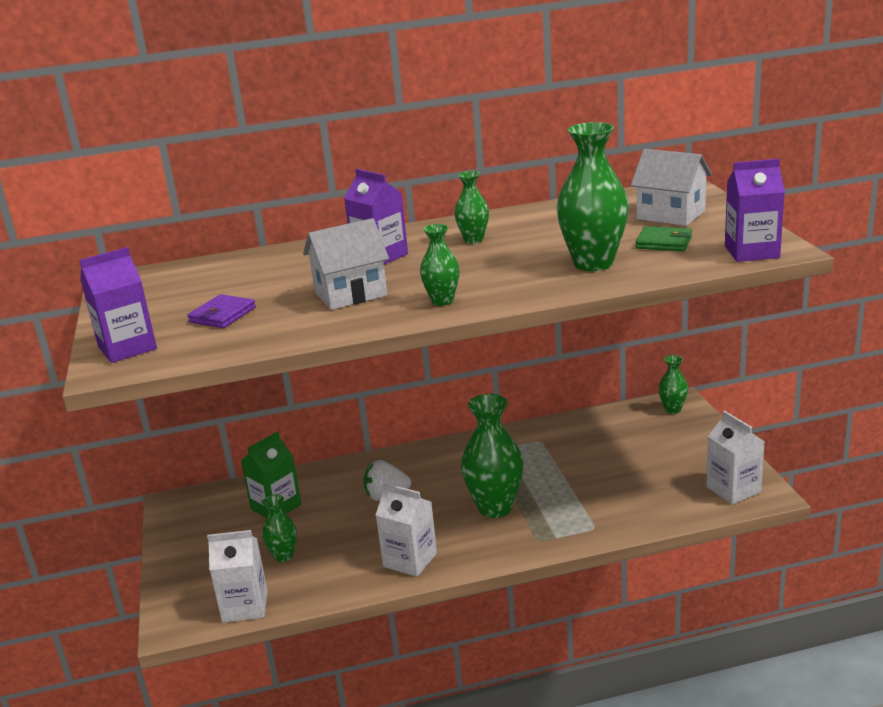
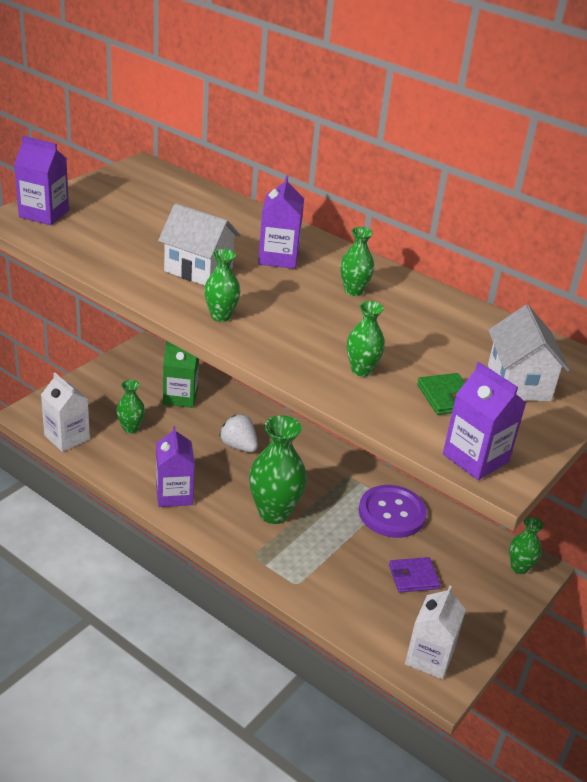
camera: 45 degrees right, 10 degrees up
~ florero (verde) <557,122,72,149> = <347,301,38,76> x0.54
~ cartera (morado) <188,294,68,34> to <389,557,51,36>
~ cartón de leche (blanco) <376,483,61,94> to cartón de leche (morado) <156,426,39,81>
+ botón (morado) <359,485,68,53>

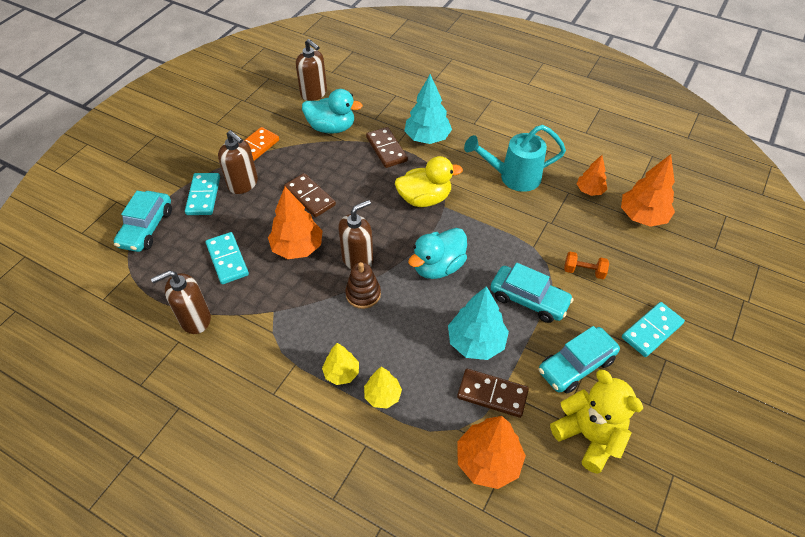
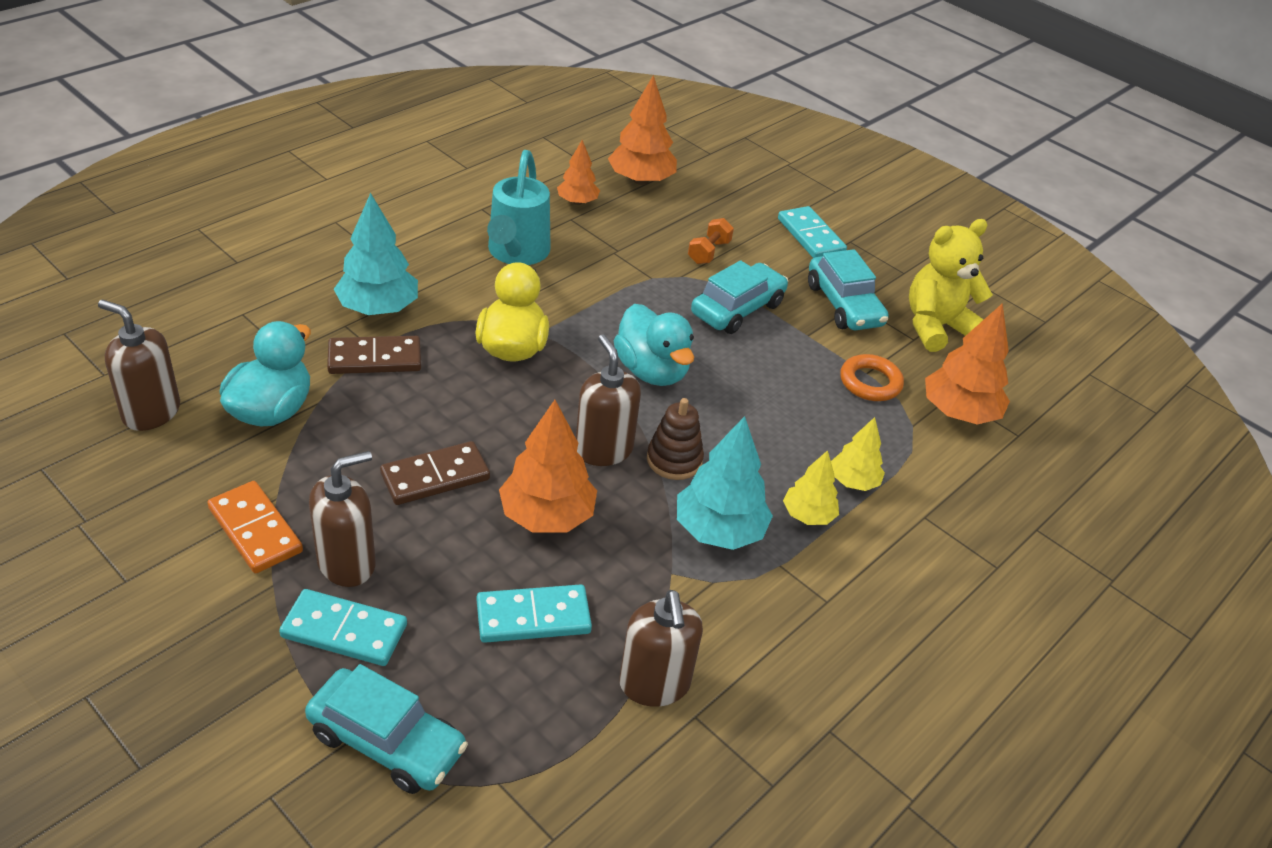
camera: 80 degrees left, 10 degrees down
~ dispensador de jabón (marrón) <296,39,31,62> = <98,299,82,132> 120 degrees counterclockwise
~ árbol (turquesa) <448,286,61,74> to <677,416,96,134>
~ ficha de dominó (marrón) <457,369,72,49> to anillo (naranja) <840,354,64,47>

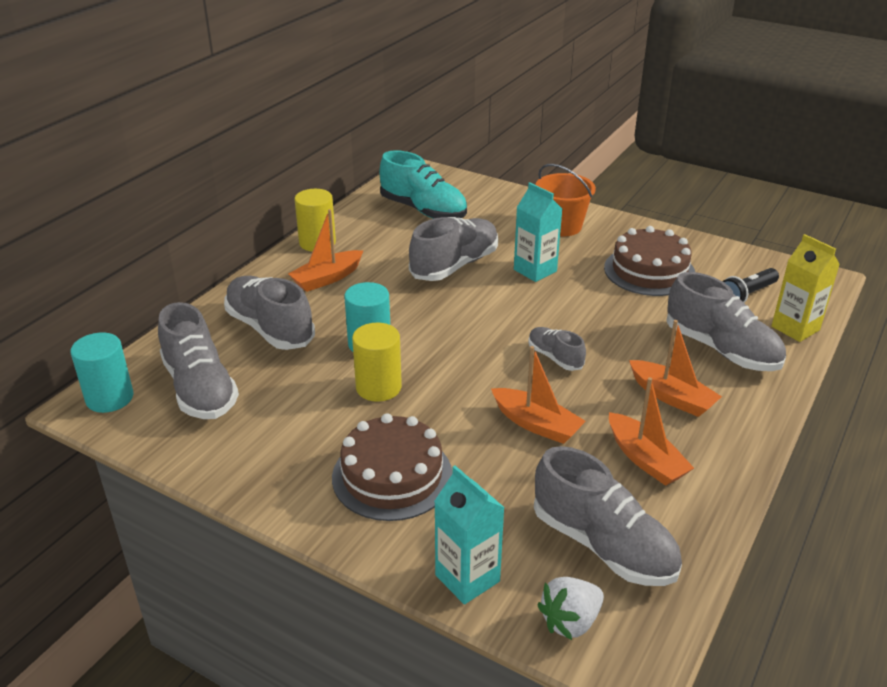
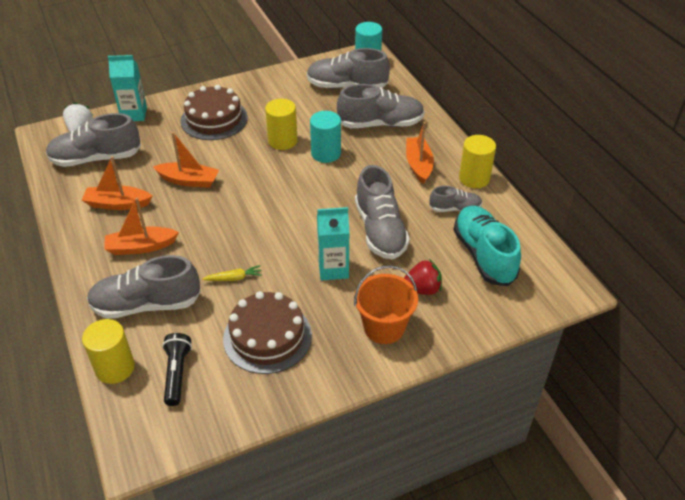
camera: 125 degrees right, 10 degrees up
~ zapato (turquesa) <379,150,88,69> = <453,206,68,80> 90 degrees clockwise
~ cartón de leche (amarillo) <772,234,68,108> to cilindro (amarillo) <82,319,53,65>
~ zapato (gris) <528,327,58,44> to <429,186,53,26>
~ barco (naranja) <491,346,95,98> = <153,132,66,56> 150 degrees counterclockwise
+ fresa (rojo) <404,259,38,36>
+ zanahoria (amarillo) <202,265,60,16>

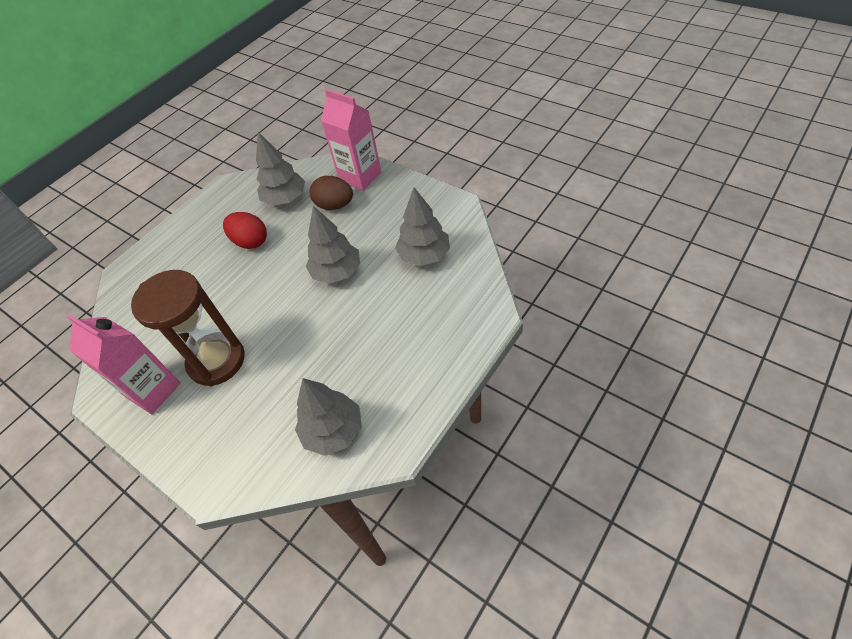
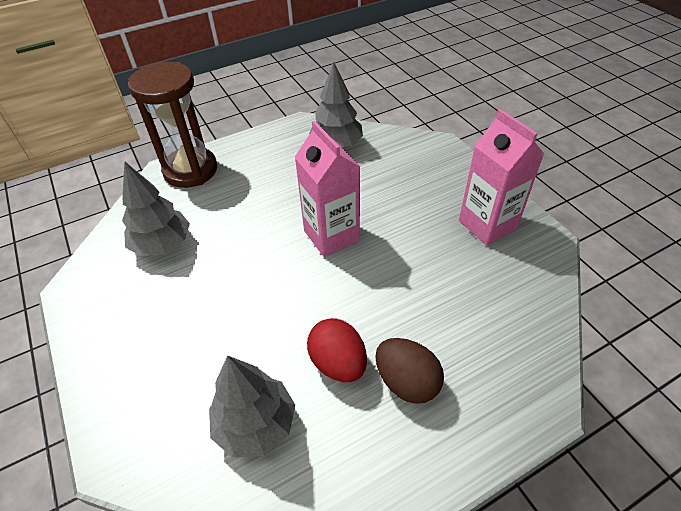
camera: 160 degrees left, 5 degrees down
~ cartón de leche (rosa) <321,89,60,102> to <295,121,65,136>
~ huevo (marrón) <310,176,43,34> to <375,338,69,66>
- árbol (gris) <306,206,54,78>
~ reloj de arena (marrón) <131,270,114,116> to <128,62,89,126>

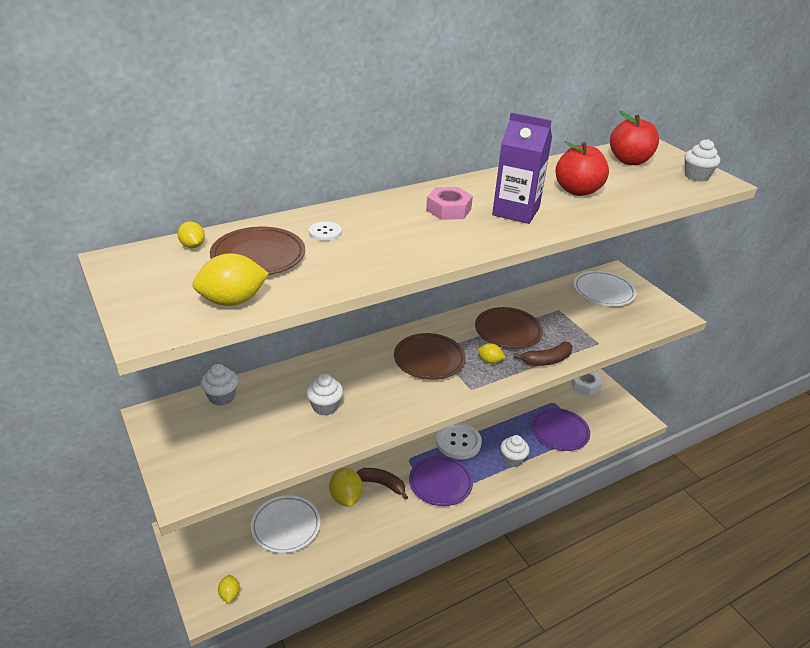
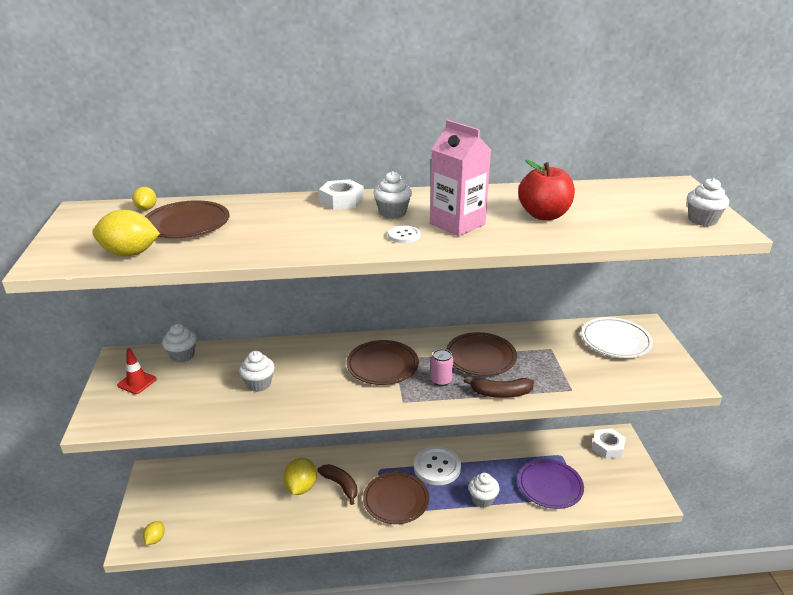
camera: 25 degrees right, 5 degrees down
- manzana (rojo) <610,111,49,54>
~ cartón de leche (morado) <492,113,60,111> to cartón de leche (rosa) <430,120,61,116>
~ tuerca (rosa) <426,187,47,33> to magdalena (blanco) <373,171,39,48>
~ botón (blanco) <309,221,33,20> to <388,225,32,18>
~ limón (amarillo) <478,343,28,21> to lata (rosa) <430,349,23,37>
~ plato (morado) <409,456,64,50> to plato (marrón) <363,472,66,52>
- plato (blanco) <251,495,70,58>
+ tuerca (blanco) <319,179,45,31>
+ cono de tráfico (rojo) <117,348,40,46>

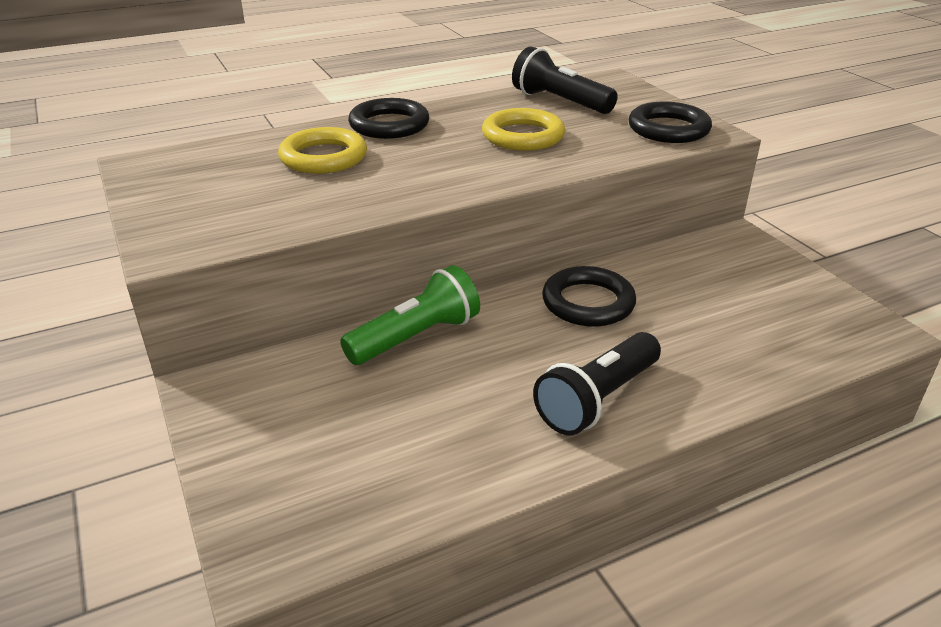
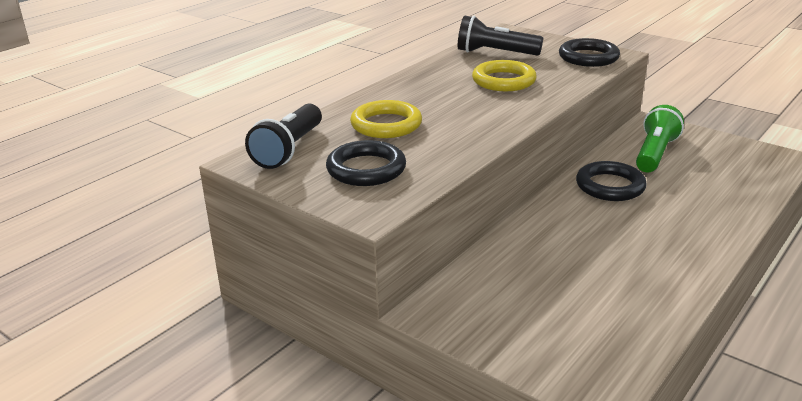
camera: 25 degrees left, 5 degrees down
~ anillo (negro) <348,98,81,41> to <326,140,80,46>
~ lámpara de mano (verde) <340,265,140,100> to <636,105,48,68>
~ lámpara de mano (negro) <533,332,128,103> to <245,104,77,65>

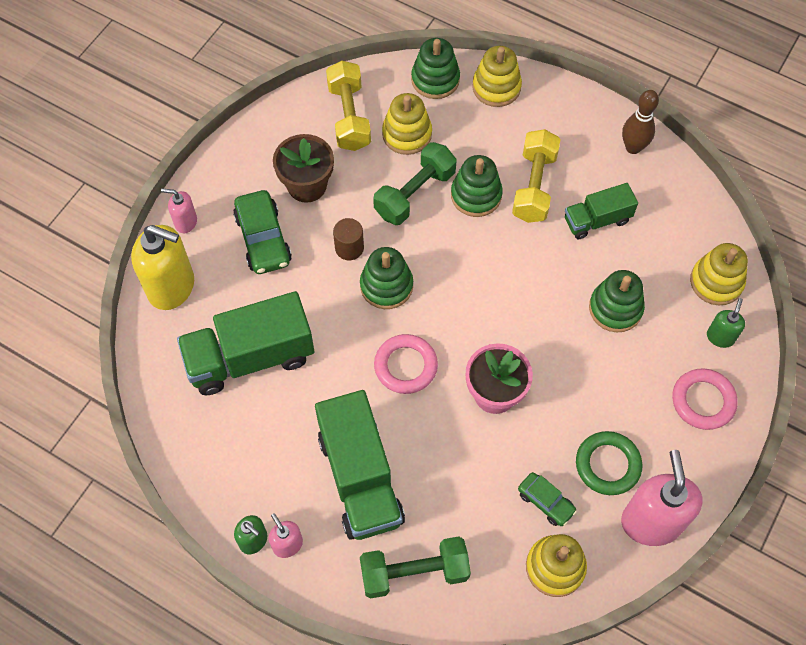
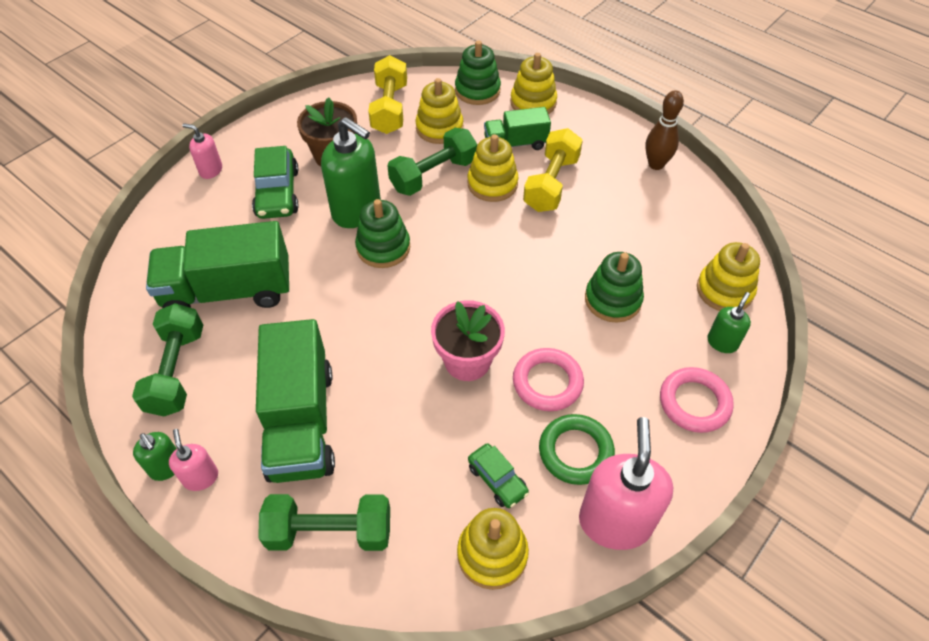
camera: 10 degrees right, 10 degrees down
~ juguete apilable (verde) <451,155,52,62> to juguete apilable (amarillo) <467,134,51,68>
~ camión (verde) <565,183,73,56> to <484,107,67,43>
~ cilindro (marrón) <333,218,31,42> to dispensador de jabón (verde) <321,117,60,111>
- dispensador de jabón (amarillo) <131,225,63,85>
~ anillo (rosa) <374,334,64,60> to <513,348,71,63>
+ mancuerna (verde) <132,303,71,114>

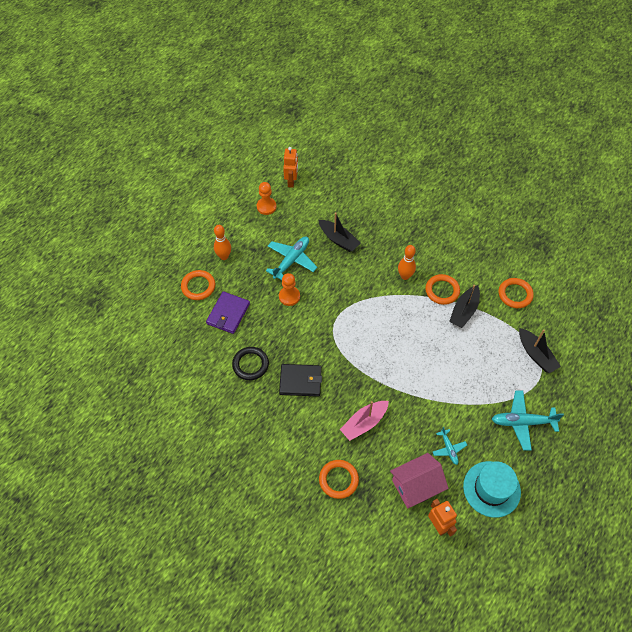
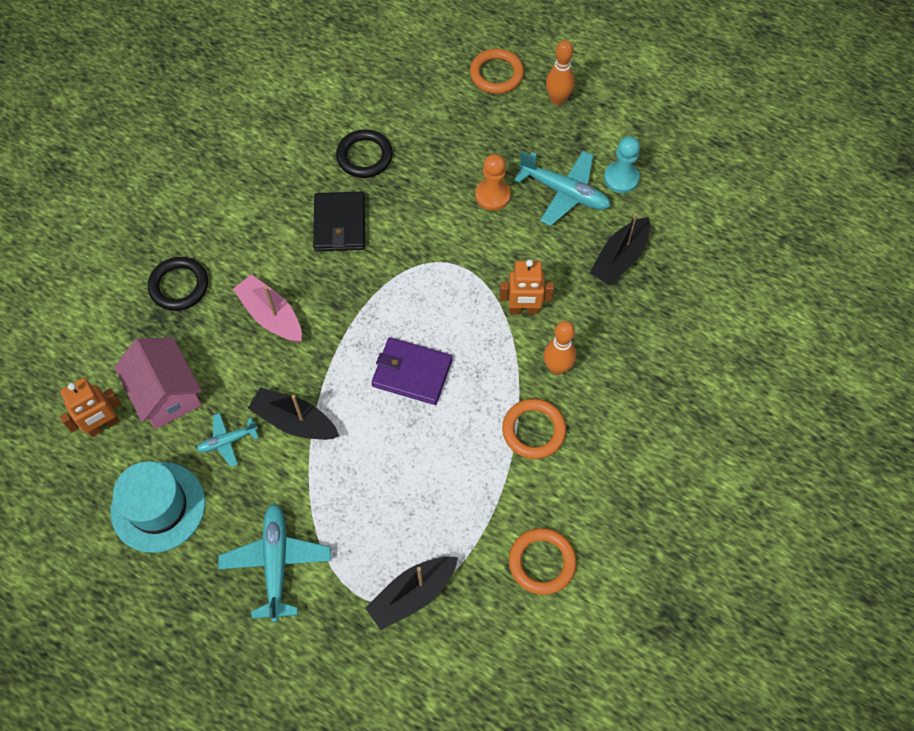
camera: 85 degrees right, 5 degrees up
~ robot (naranja) <283,147,15,41> to <499,260,55,54>
- peón (naranja) <257,182,20,33>
~ barco (negro) <449,285,31,43> to <248,387,91,53>
~ cartera (morado) <206,291,44,43> to <371,337,81,68>
~ anillo (naranja) <319,460,40,39> to anillo (negro) <148,257,60,54>
+ peón (turquesa) <604,136,36,57>

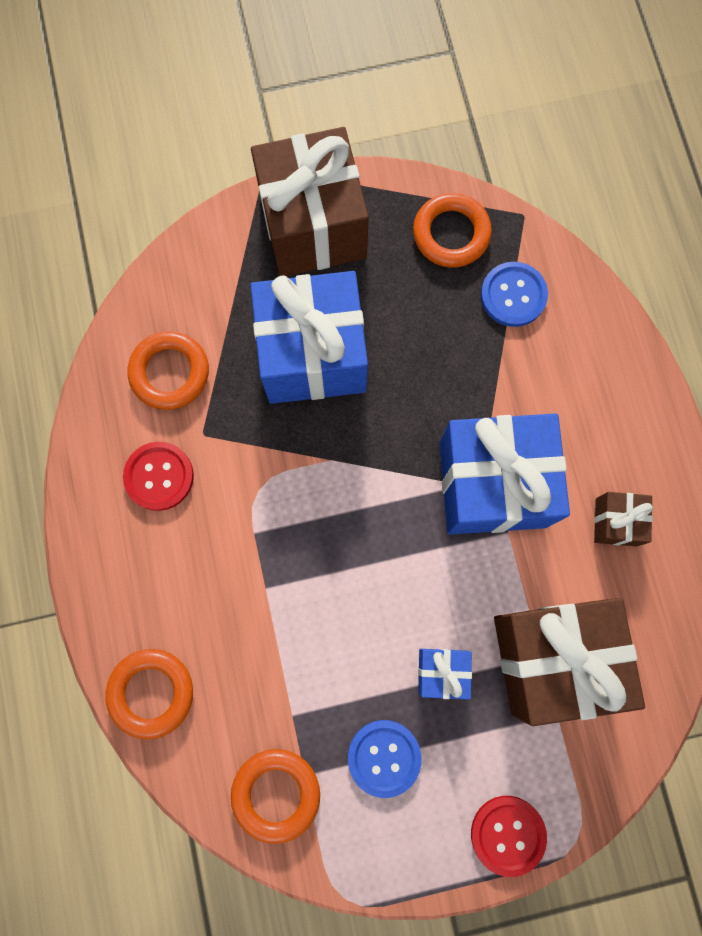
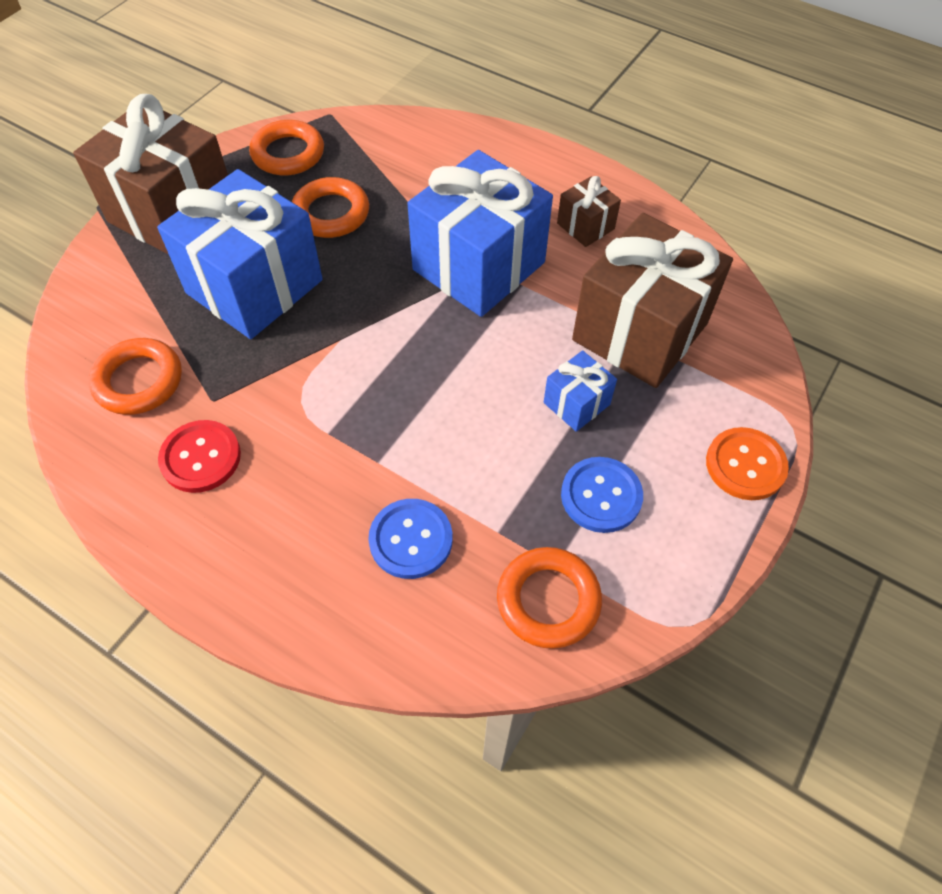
camera: 45 degrees left, 20 degrees down
~ botón (azul) <481,262,67,65> to <368,499,85,80>
~ anillo (naranja) <105,649,88,90> to <292,177,77,61>
~ botón (rojo) <471,796,76,81> to botón (naranja) <706,427,83,73>

